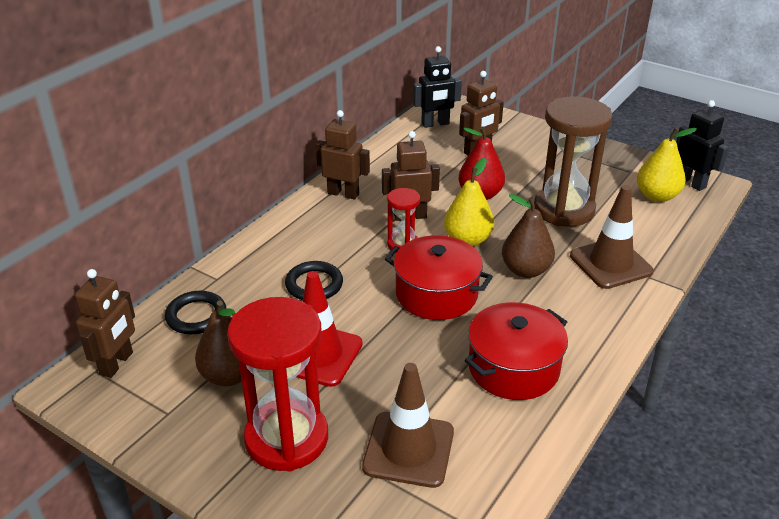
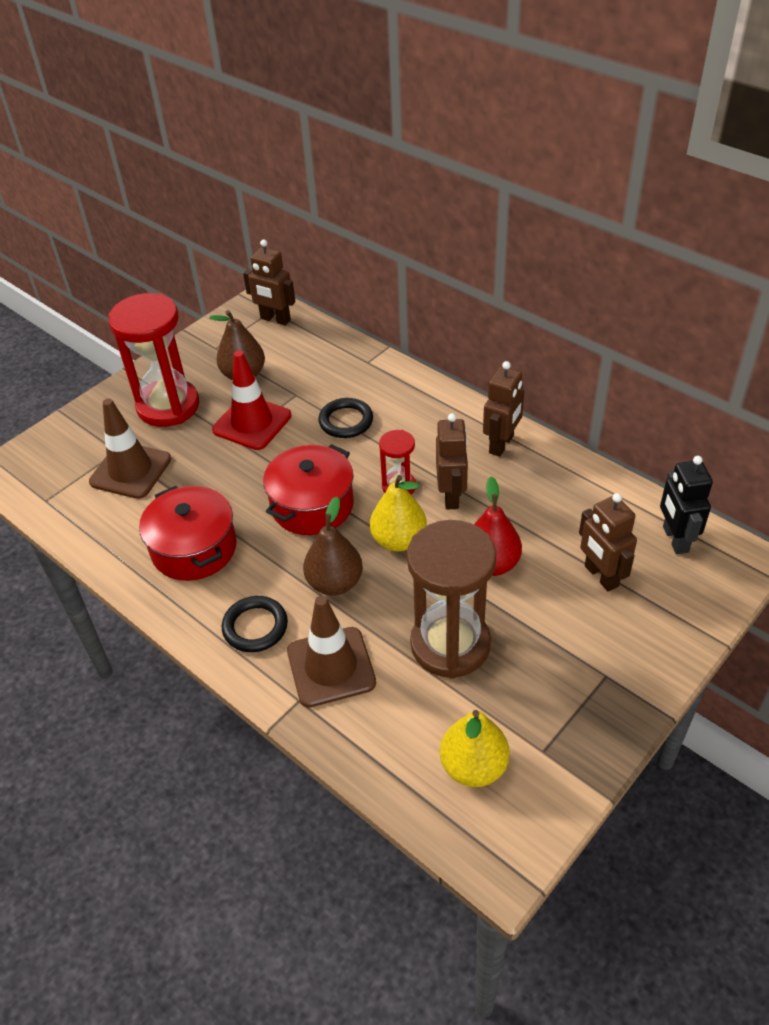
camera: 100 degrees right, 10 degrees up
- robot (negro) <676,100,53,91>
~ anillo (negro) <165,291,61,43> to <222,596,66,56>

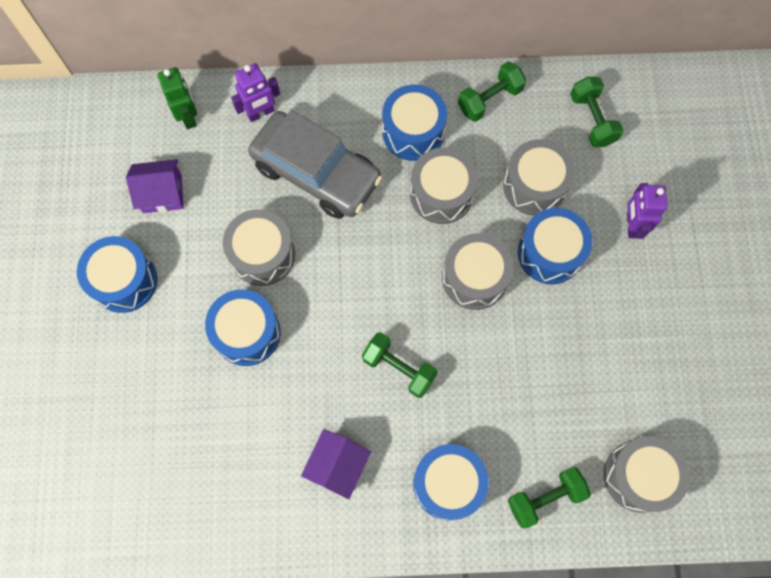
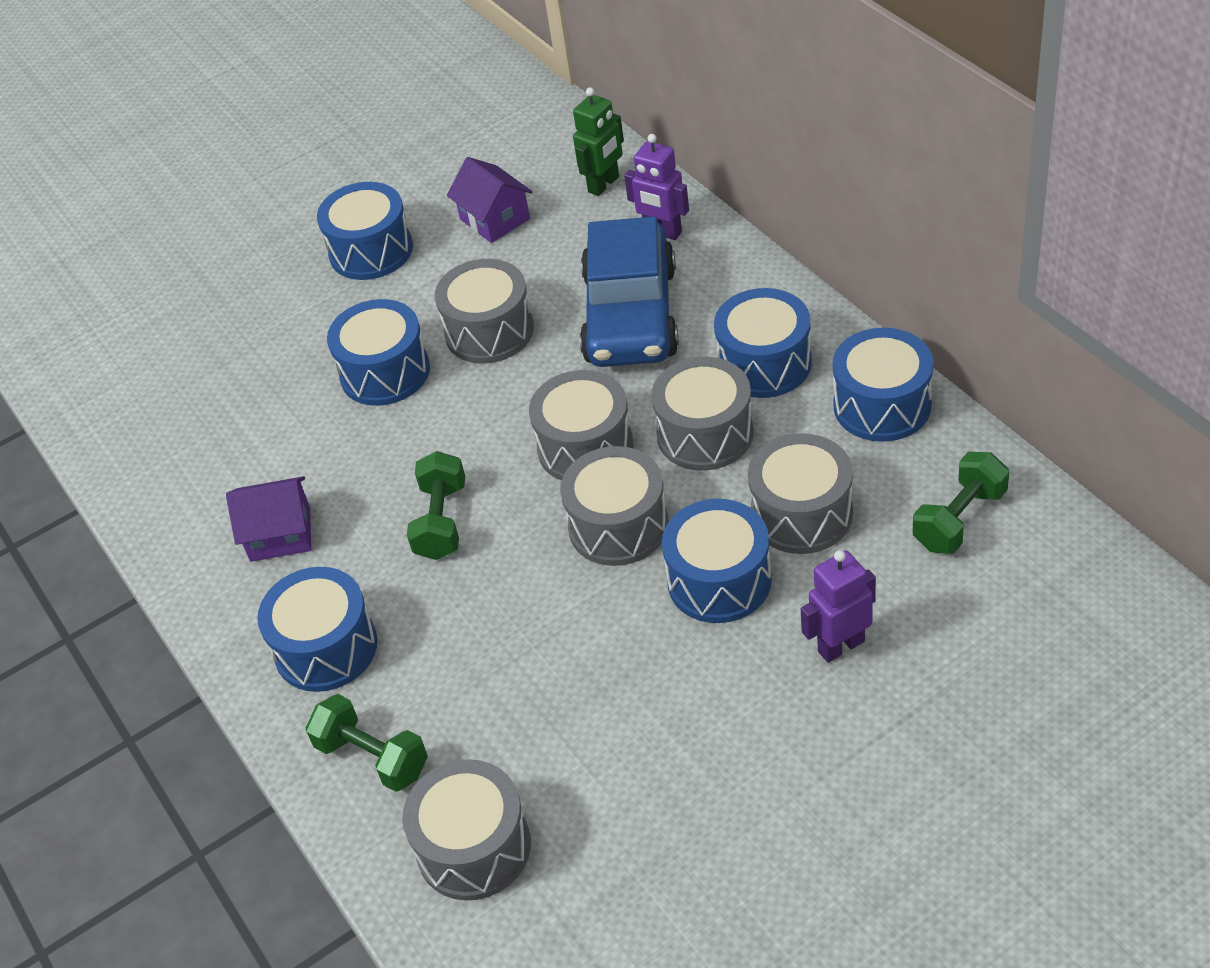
camera: 65 degrees right, 25 degrees down
~ mancuerna (verde) <458,62,68,60> to tambor (azul) <833,328,100,114>
~ coche (gris) <248,110,135,109> to coche (azul) <580,216,99,151>
+ tambor (gris) <529,370,104,111>

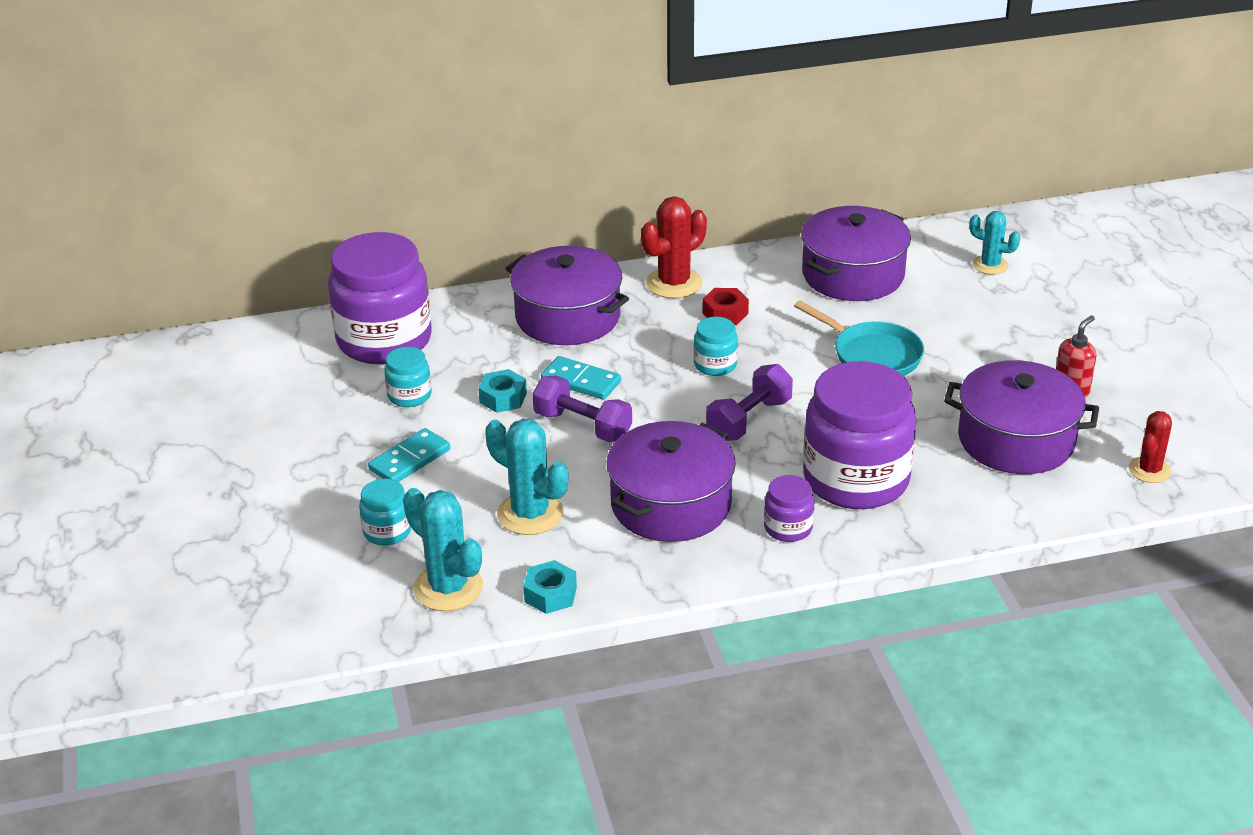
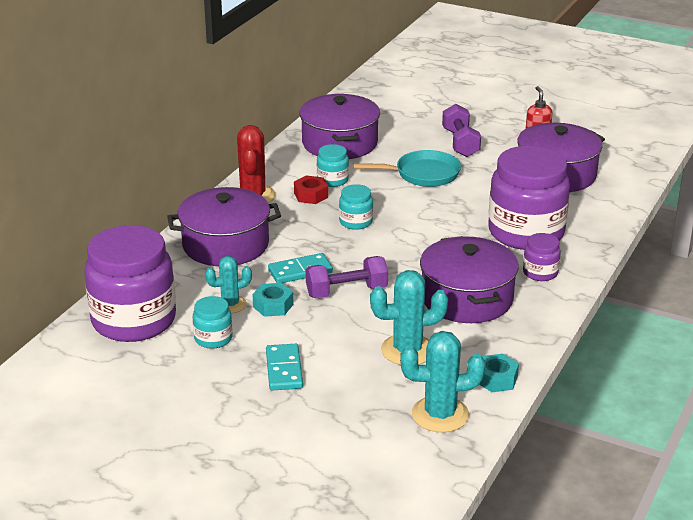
camera: 50 degrees left, 5 degrees down
~ cactus (turquesa) <969,211,51,64> to <205,256,47,57>
~ mancuerna (morado) <706,364,87,77> to <442,104,39,53>
- cactus (rojo) <1129,411,43,72>
~ tarro (turquesa) <359,479,52,67> to <317,144,32,43>

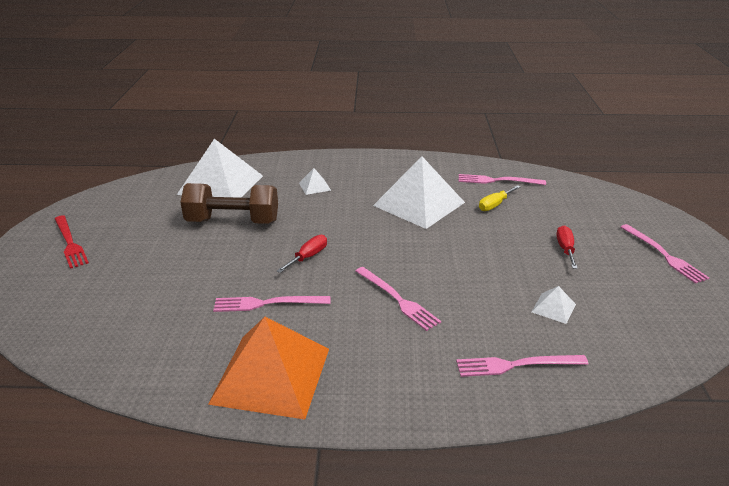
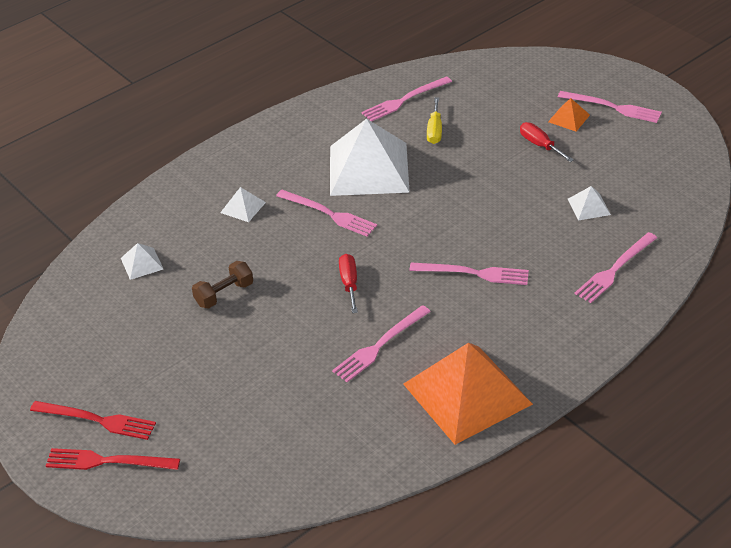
camera: 40 degrees left, 10 degrees up
~ pirámide (blanco) <177,139,86,59> = <121,243,42,37> x0.42
~ mancuerna (marrón) <180,183,98,41> = <192,261,61,48> x0.54
+ pirámide (naranja) <548,98,42,34>
+ tenedor (rosa) <276,190,101,47>
+ tenedor (rojo) <46,448,134,22>

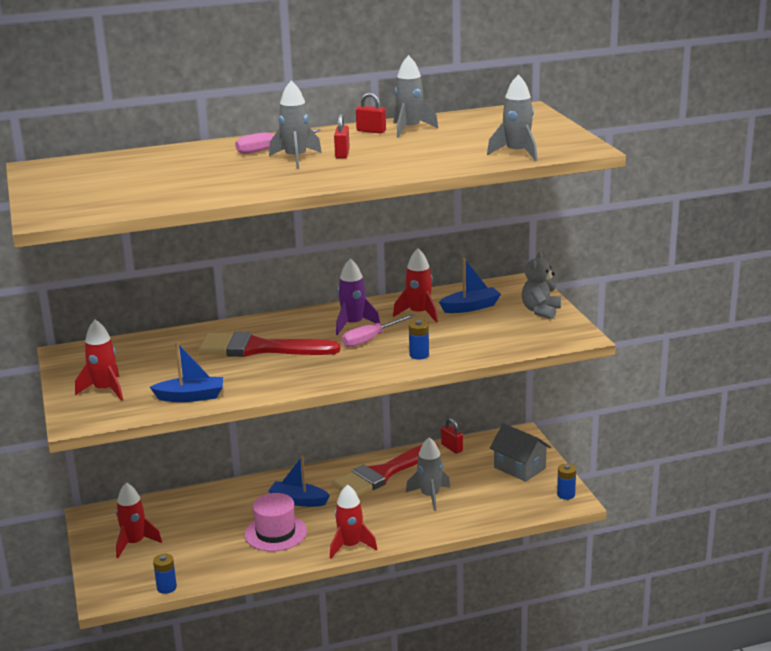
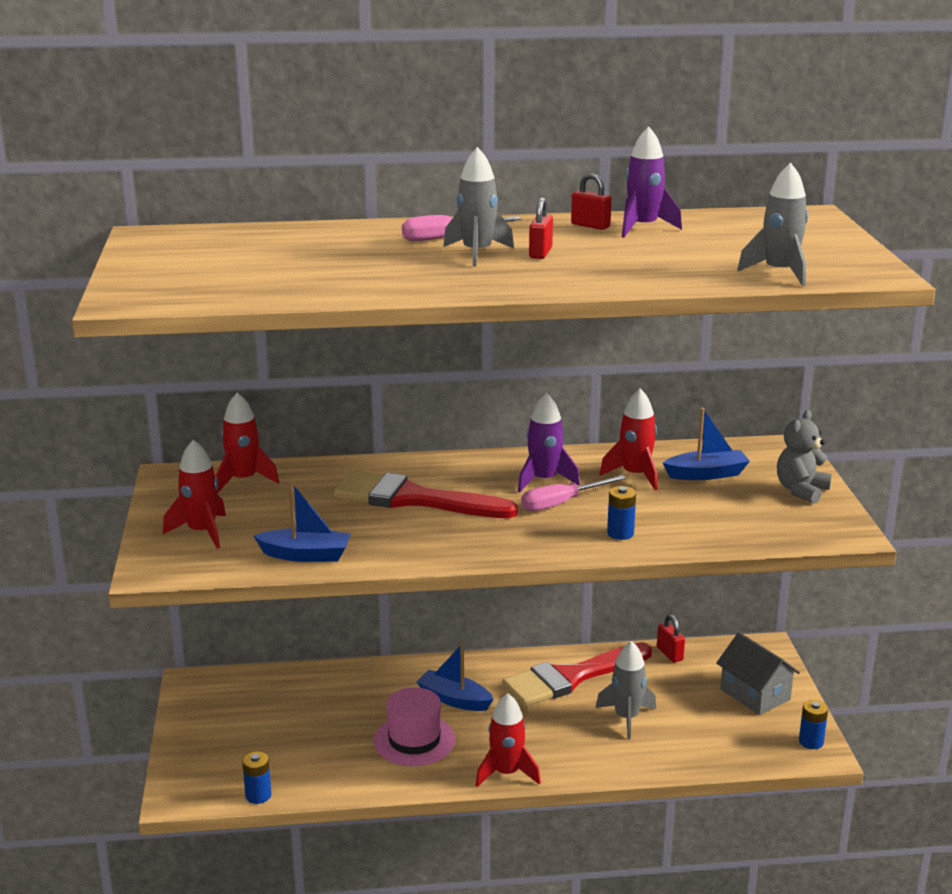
camera: 10 degrees right, 0 degrees up
~ cohete (gris) <393,55,45,83> to cohete (morado) <622,126,60,111>
~ cohete (rojo) <116,483,46,75> to <216,393,63,100>

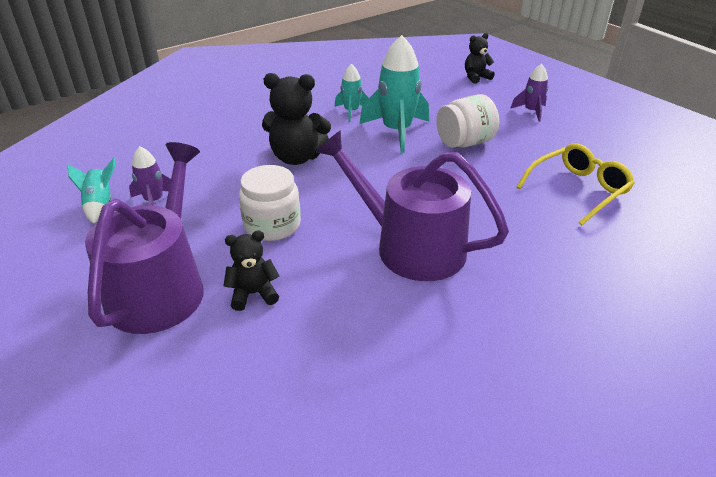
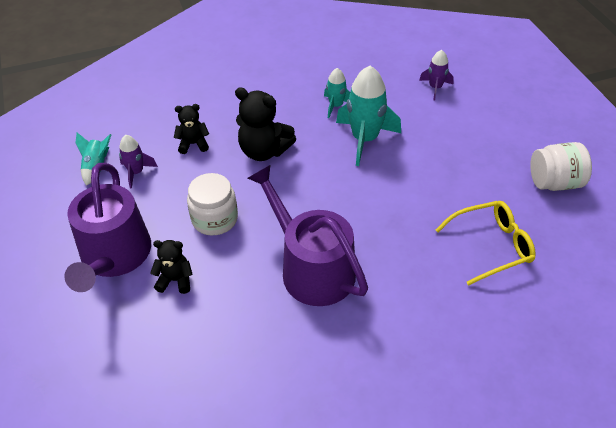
camera: 20 degrees right, 10 degrees up
~ osito (negro) <465,33,30,51> to <174,104,35,50>
~ cohete (morado) <510,64,39,58> to <419,50,35,50>
~ tarro (blanco) <436,94,63,54> to <530,142,62,49>
~ regadera (morado) <85,142,119,192> = <64,163,87,129> 150 degrees clockwise

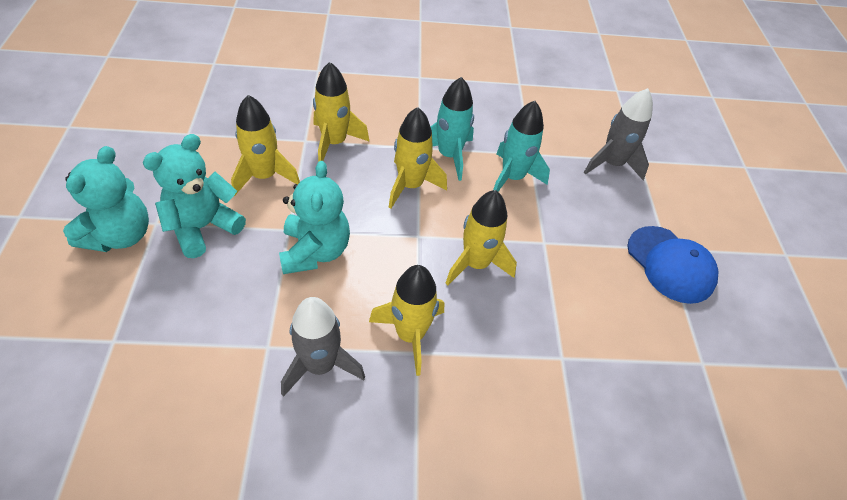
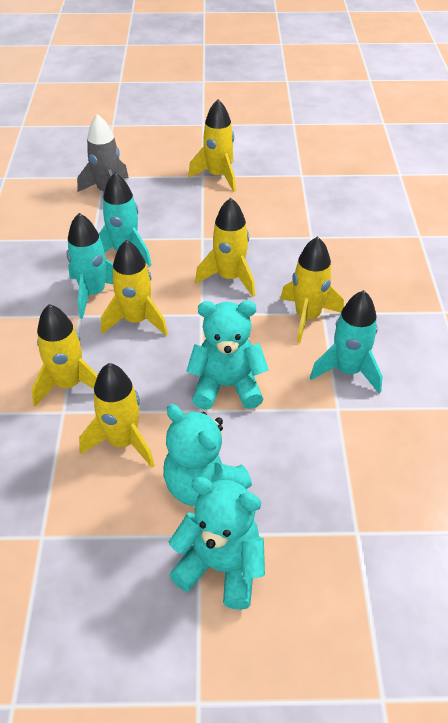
camera: 85 degrees left, 5 degrees down
~ gorra (azul) <627,226,92,78> to cohete (amarillo) <188,99,48,93>
~ cohete (gris) <281,297,84,100> to cohete (turquesa) <310,290,73,103>

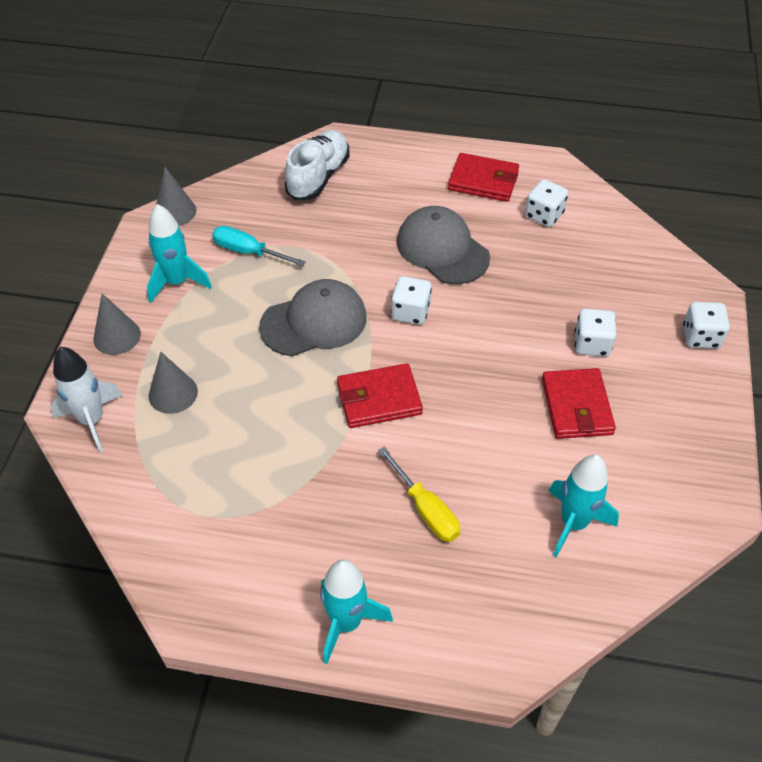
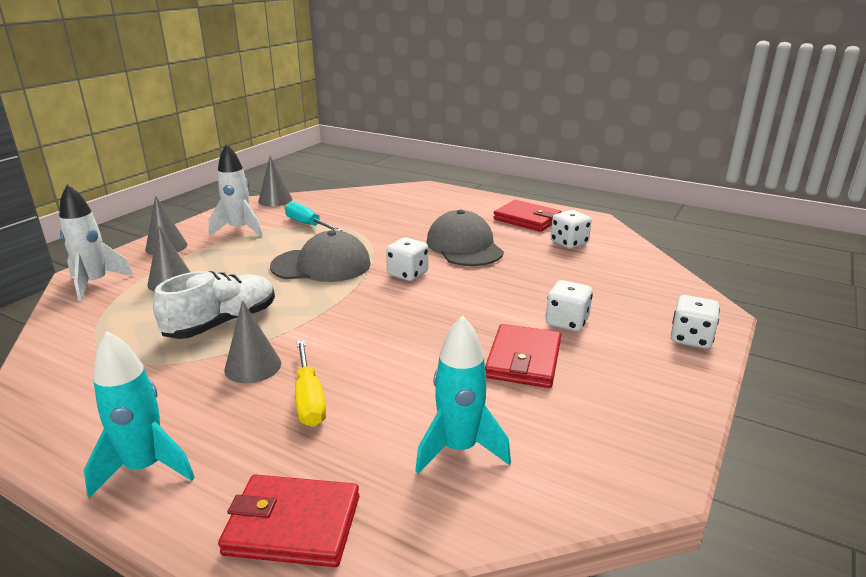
camera: 20 degrees right, 25 degrees down
~ zapato (blanco) <285,130,65,70> to <153,271,122,68>
~ cohete (turquesa) <147,204,65,99> to cohete (blanco) <208,143,54,94>
~ cartera (rojo) <337,363,86,65> to <218,474,141,93>
+ cono (gris) <224,300,57,83>

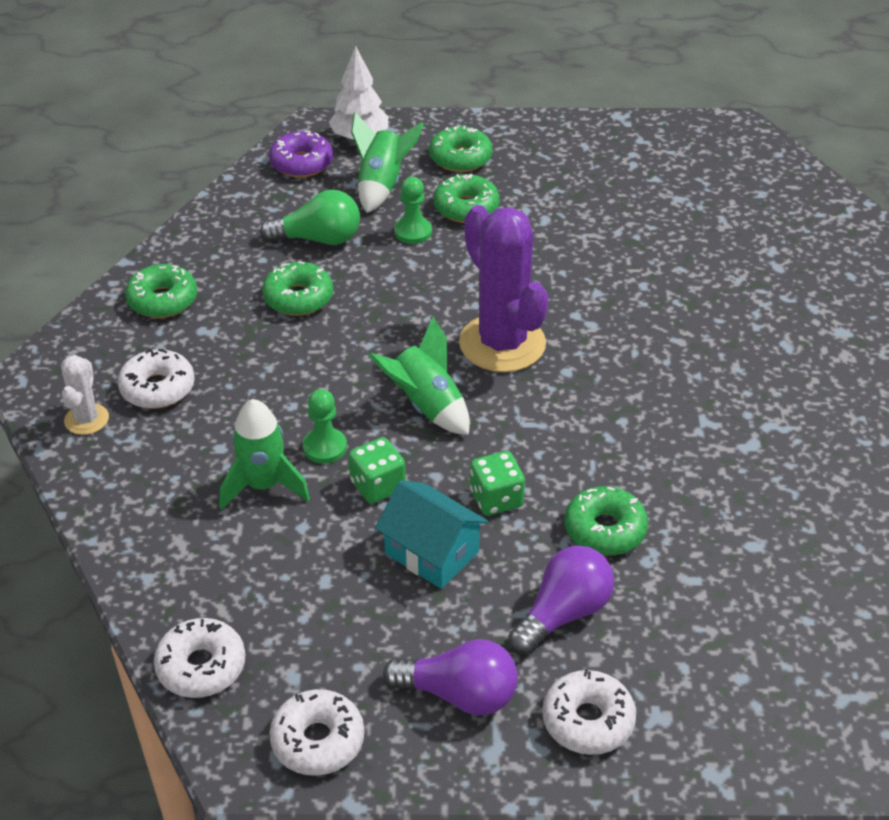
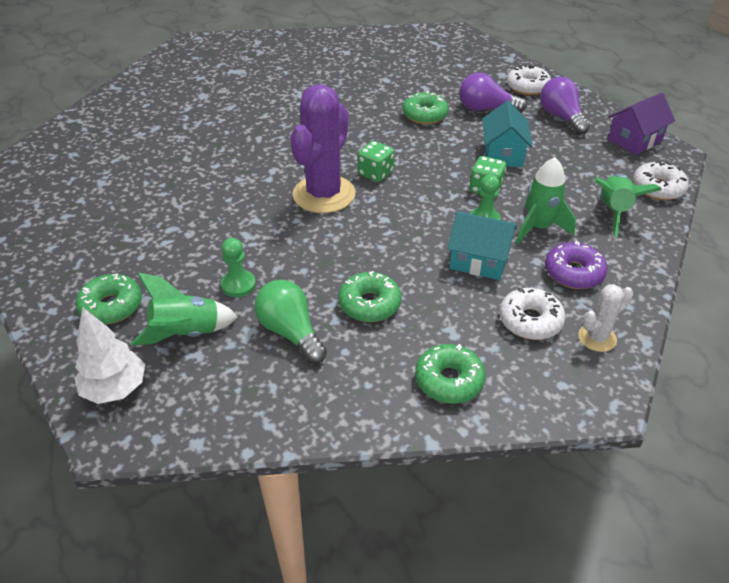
camera: 125 degrees left, 0 degrees up
~ rosquilla (morado) <269,130,64,47> to <545,241,62,48>
- rosquilla (verde) <434,174,66,49>
~ cohete (verde) <369,317,101,118> to <594,174,68,63>
~ dado (verde) <470,451,55,65> to <358,141,36,41>
~ rosquilla (blanco) <269,689,95,87> to casa (morado) <608,93,67,62>
+ casa (turquesa) <447,211,70,69>

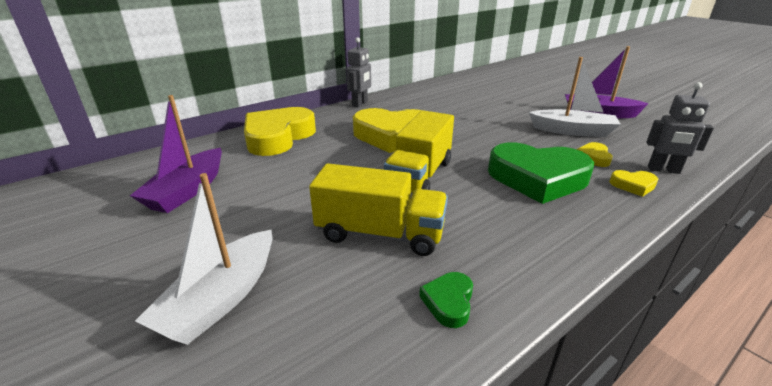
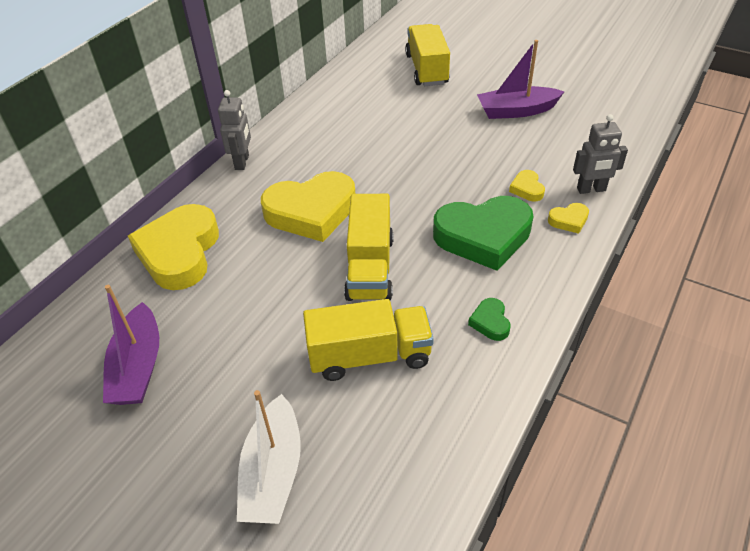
camera: 20 degrees left, 15 degrees up
- barco (blanco) <529,57,92,80>
~ corazón (verde) <419,272,54,56> to <468,298,43,43>
+ camión (amarillo) <405,24,45,62>

